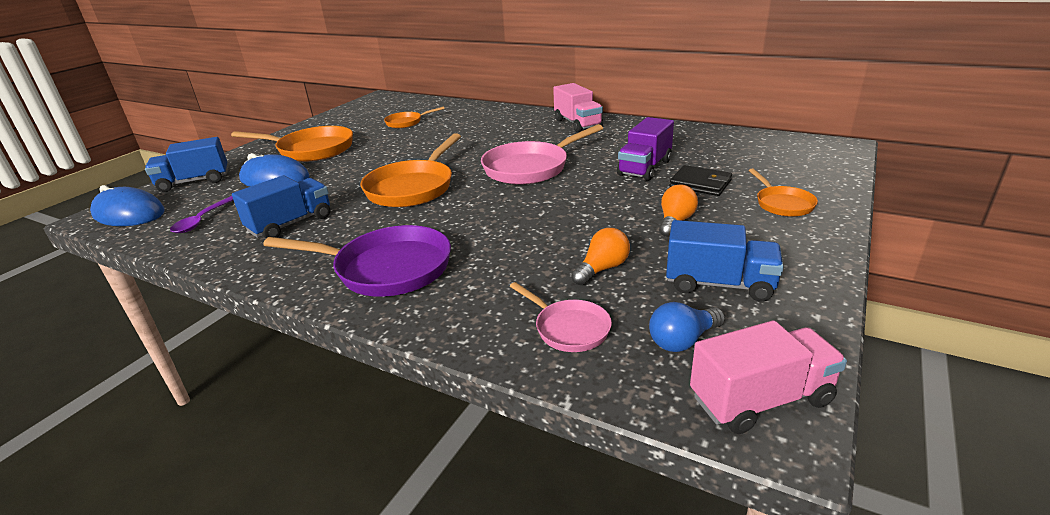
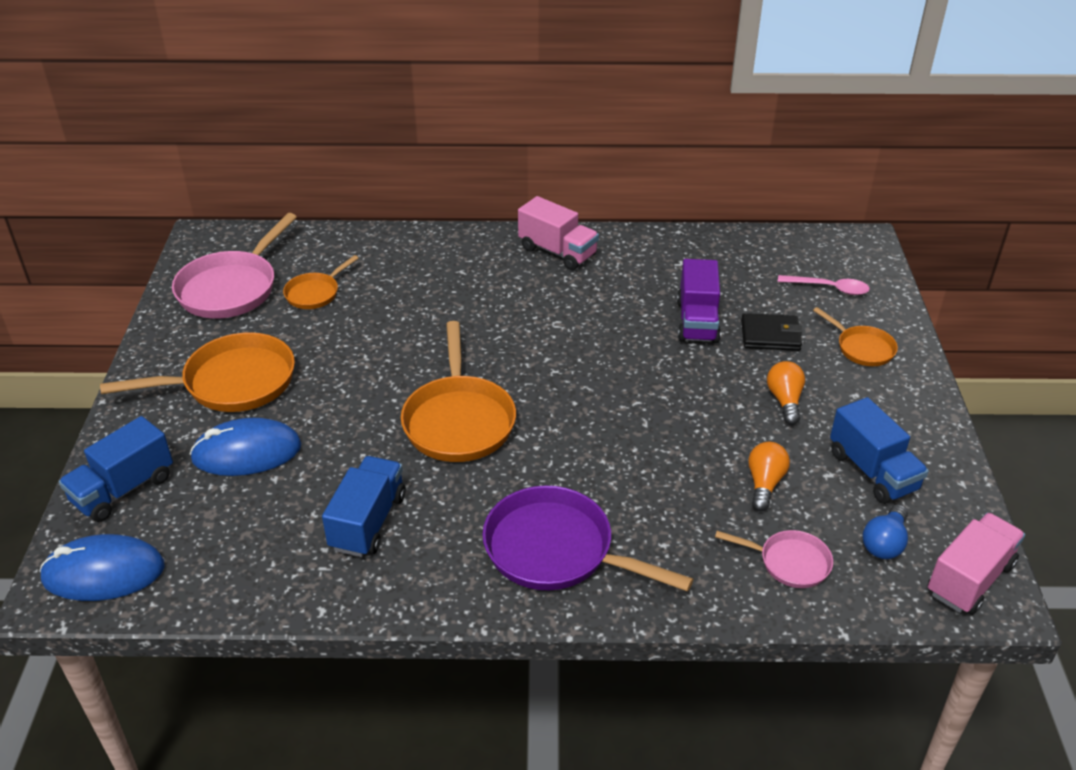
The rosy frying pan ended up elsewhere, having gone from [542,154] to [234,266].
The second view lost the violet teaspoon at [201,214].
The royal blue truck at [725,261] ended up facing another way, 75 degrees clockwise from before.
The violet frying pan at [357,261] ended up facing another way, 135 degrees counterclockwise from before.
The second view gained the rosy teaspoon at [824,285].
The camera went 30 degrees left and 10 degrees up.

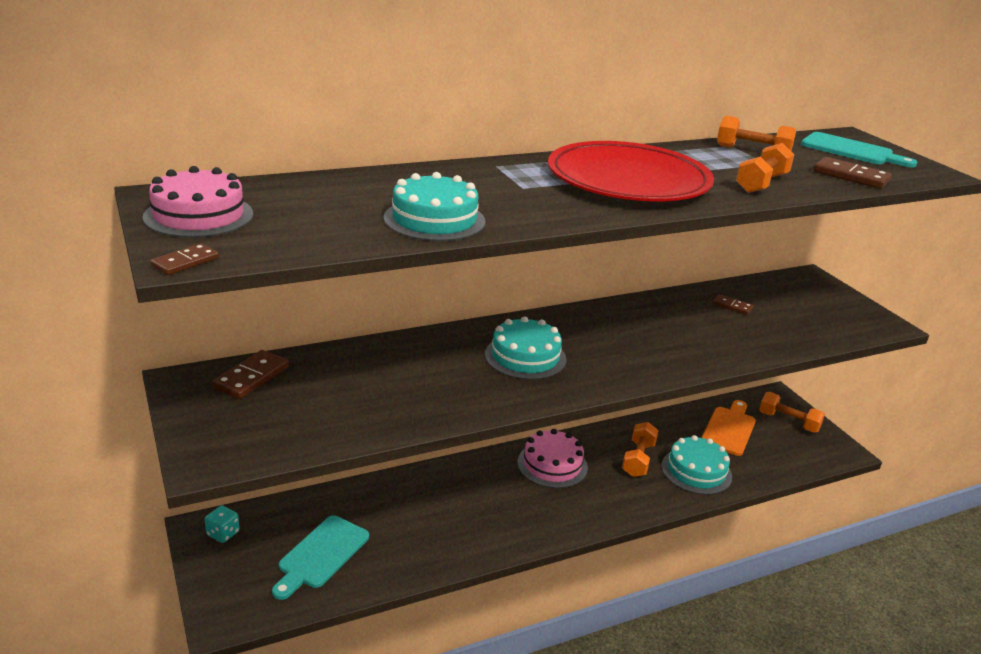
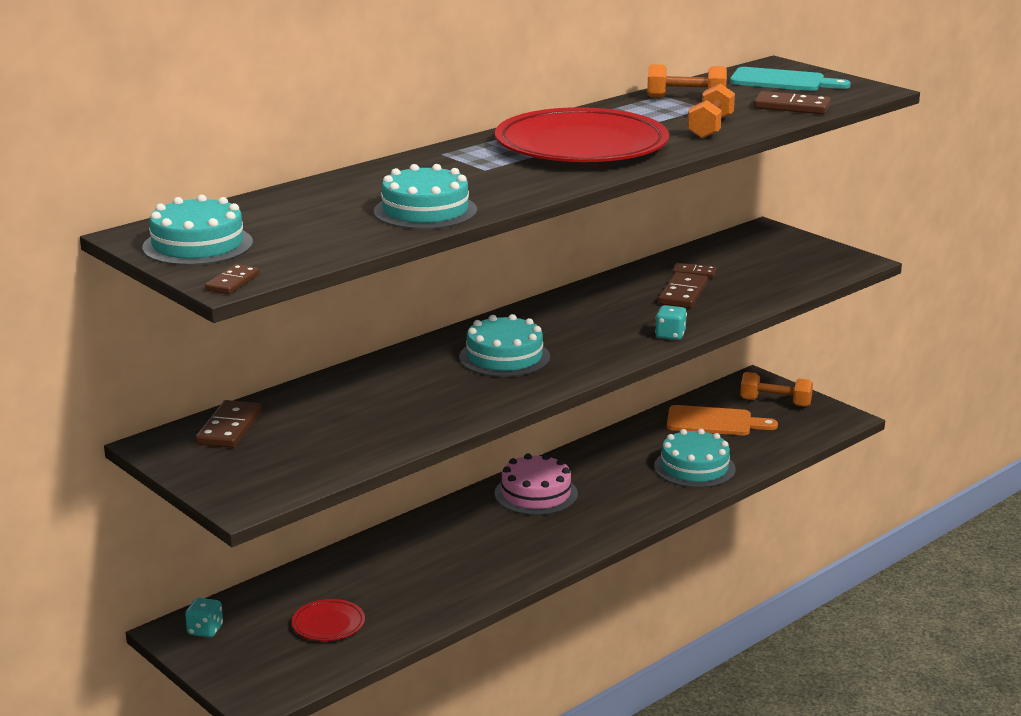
What was the rosy gateau at [198,202] turned into the turquoise gateau at [197,230].
The orange-coloured chopping board at [728,428] ended up facing another way, 90 degrees clockwise from before.
The second view lost the orange-coloured hand weight at [640,449].
Where the turquoise chopping board stood at [320,557], the red flat dish came to stand at [328,620].
The second view gained the russet domino tile at [683,290].
The second view gained the turquoise dice at [671,322].
The camera went 15 degrees left and 5 degrees down.

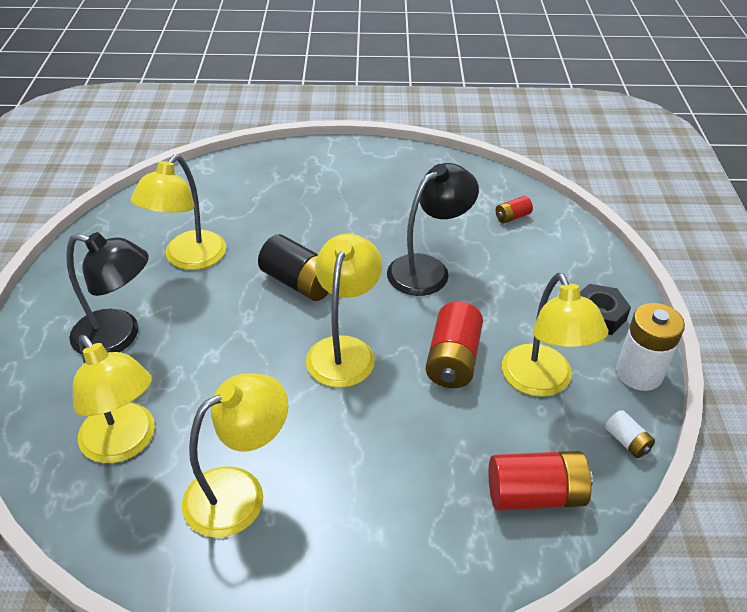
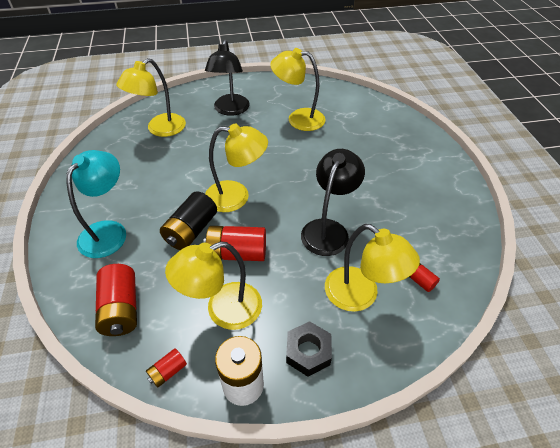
The black reading lamp at [433,229] ended up facing another way, 105 degrees counterclockwise from before.
The black battery ended up elsewhere, having gone from [293,267] to [188,220].
The bright yellow reading lamp ended up elsewhere, having gone from [235,455] to [372,268].
What was the snow-white battery at [630,434] turned into the red battery at [166,367].
The second view gained the turquoise reading lamp at [96,204].
The camera went 80 degrees right and 5 degrees up.

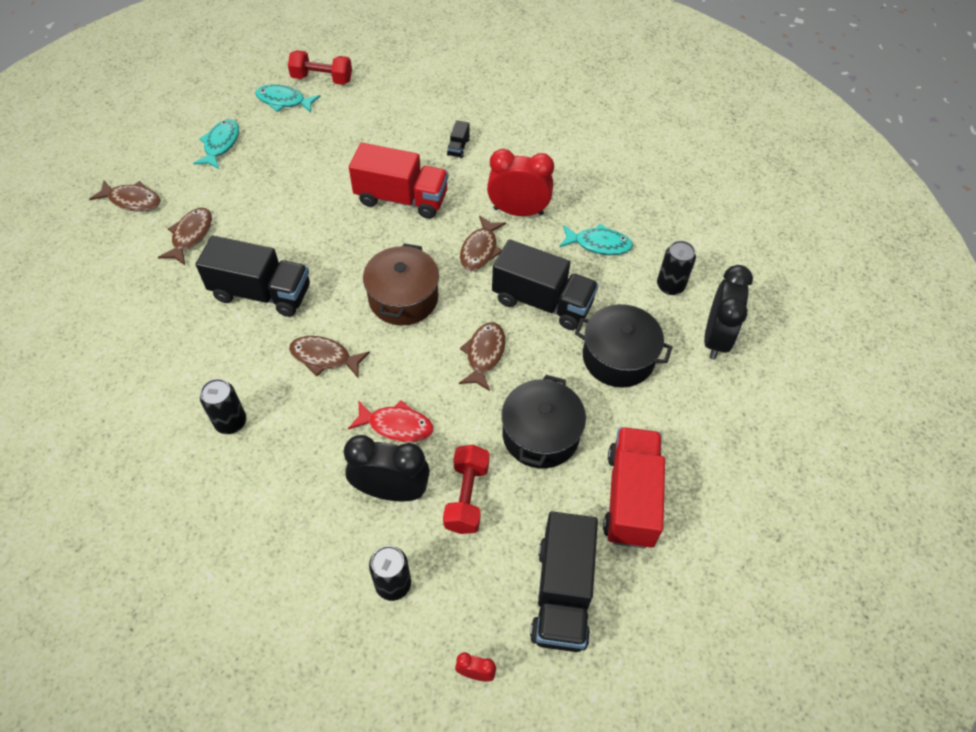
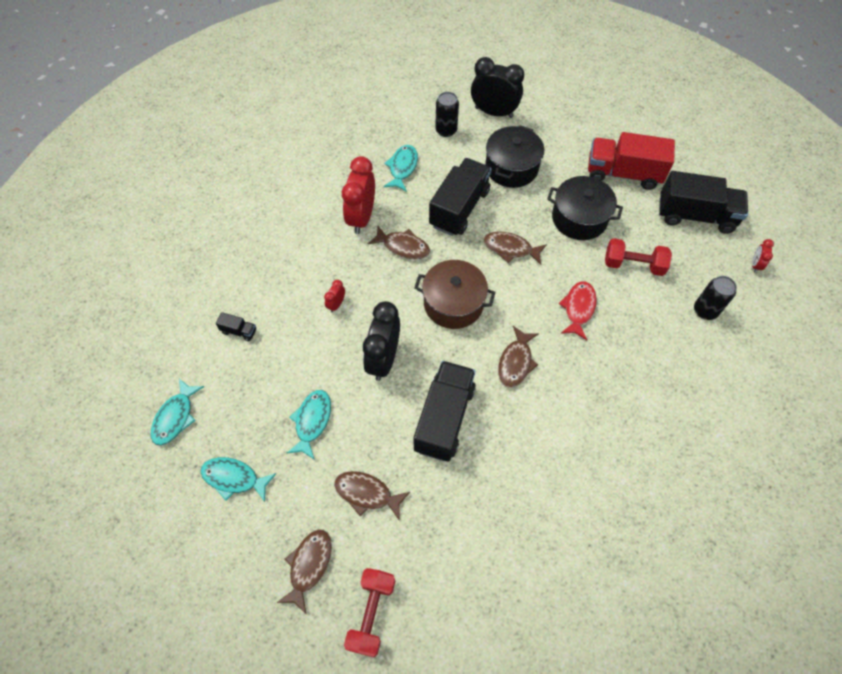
The red hand weight ended up elsewhere, having gone from [320,67] to [369,612].
The black truck ended up elsewhere, having gone from [458,139] to [236,326].
Where the red truck stood at [398,181], the red clock came to stand at [334,296].
The second view lost the black tin at [223,406].
The black clock ended up elsewhere, having gone from [387,468] to [381,341].
The second view gained the turquoise toy fish at [309,425].
The camera went 85 degrees left and 5 degrees up.

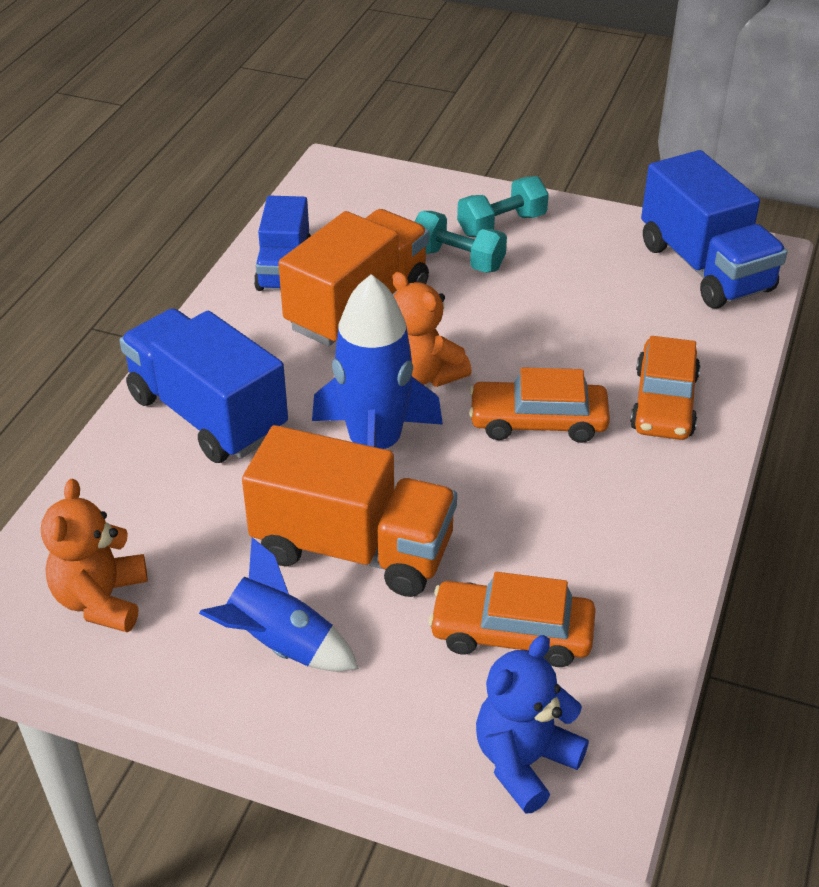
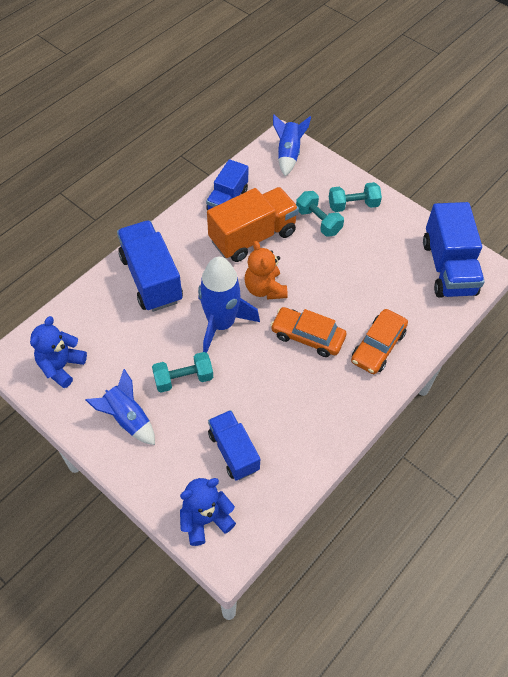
Where the orange-coloured truck stood at [349,511], the turquoise hand weight came to stand at [182,372].
What was the orange-coloured teddy bear at [94,555] turned into the royal blue teddy bear at [58,352].
Where the orange-coloured automobile stood at [512,619], the royal blue truck came to stand at [234,445].
The second view gained the royal blue toy rocket at [292,145].
The camera went 20 degrees right and 15 degrees up.

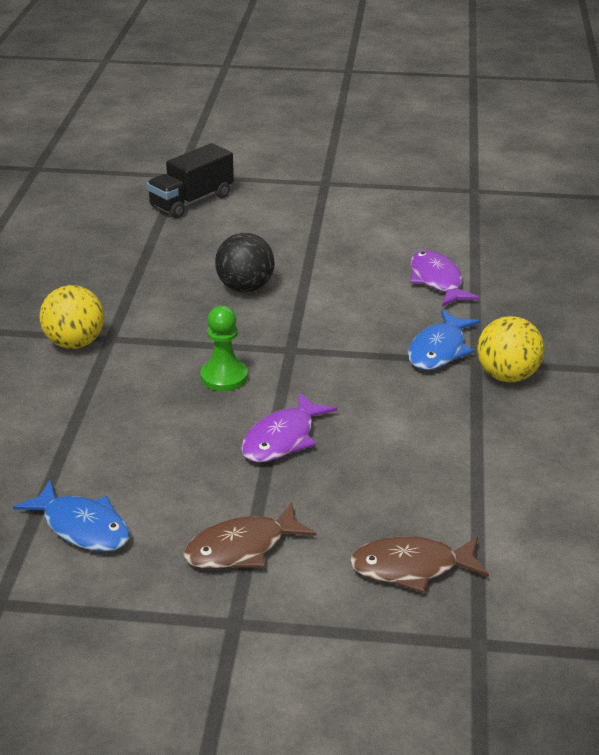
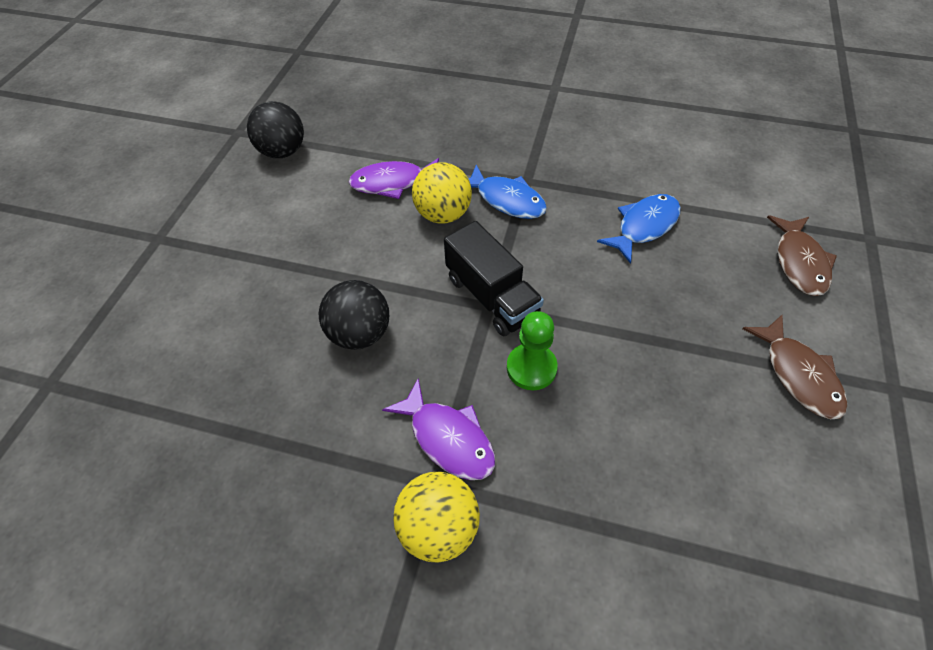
The black truck ended up elsewhere, having gone from [190,180] to [494,278].
The bright yellow play ball ended up elsewhere, having gone from [510,349] to [442,193].
The violet toy fish ended up elsewhere, having gone from [289,427] to [438,429].
The royal blue toy fish ended up elsewhere, having gone from [71,516] to [639,229].
The second view gained the black play ball at [275,129].
The camera went 80 degrees left and 20 degrees up.

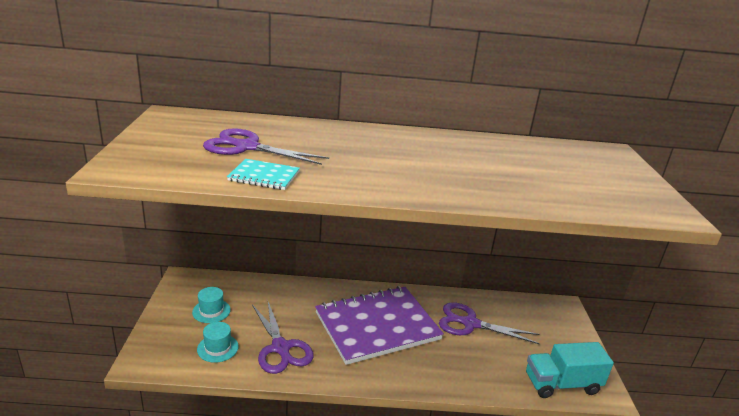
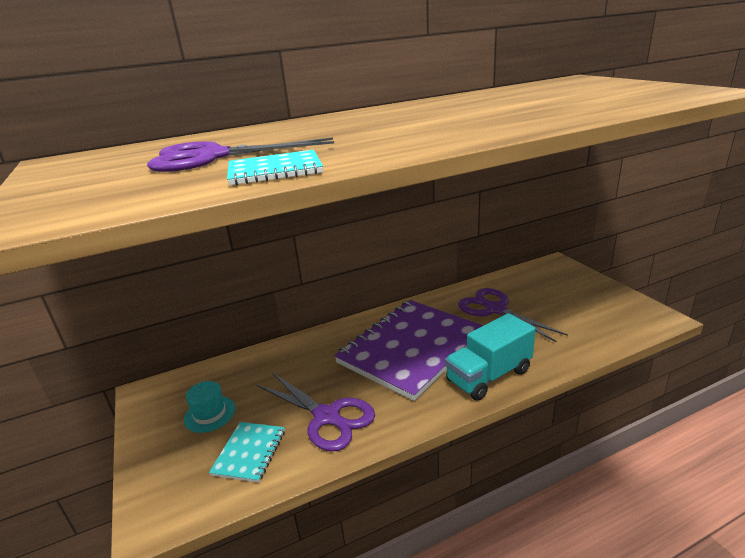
The violet pair of scissors at [489,323] ended up facing another way, 60 degrees clockwise from before.
Where the turquoise tall hat stood at [218,342], the turquoise exercise book came to stand at [247,452].
The turquoise truck ended up elsewhere, having gone from [570,370] to [490,357].
The camera went 20 degrees left and 0 degrees up.

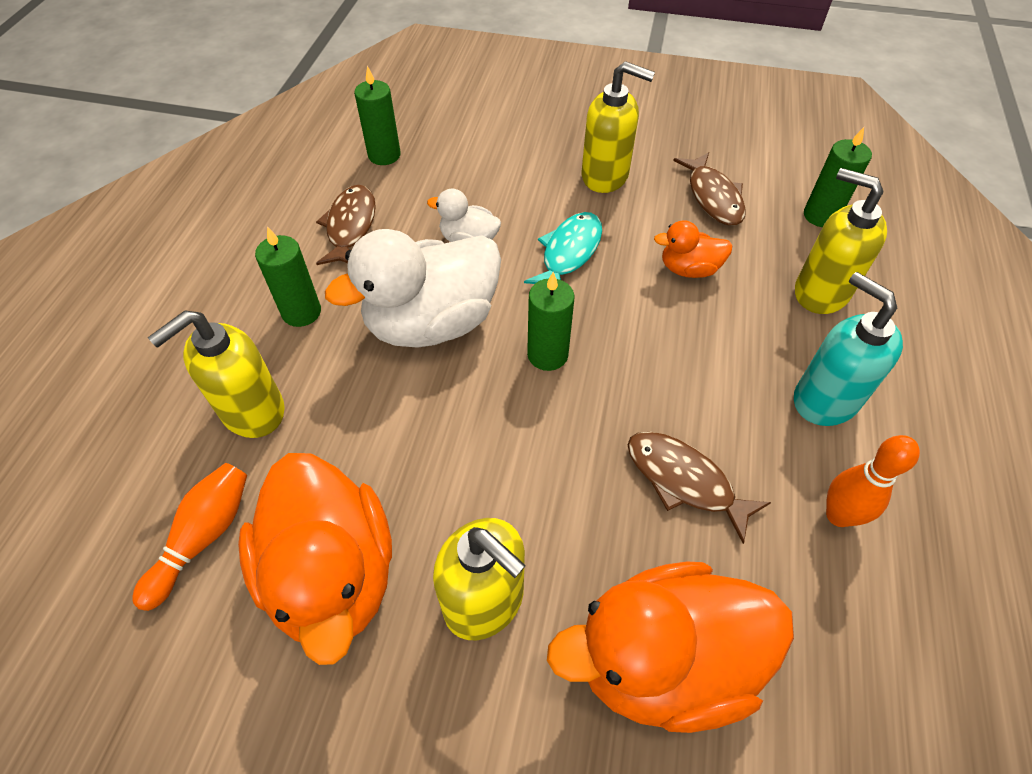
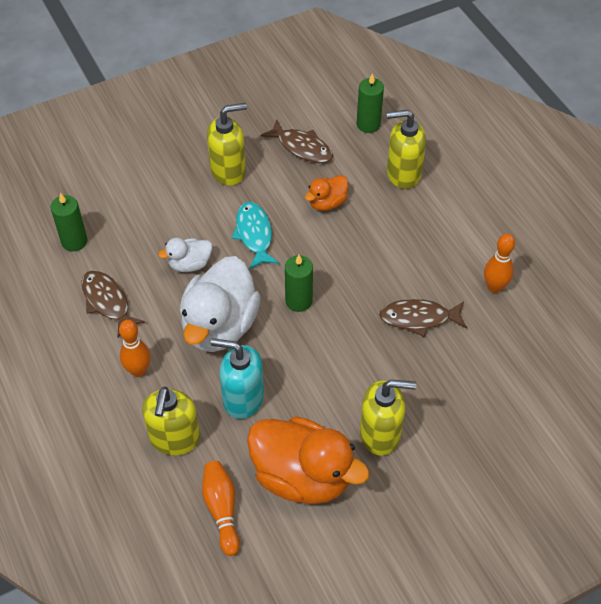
Where the green candle stood at [288,276], the orange-coloured tenpin came to stand at [135,348].
The turquoise soap pump ended up elsewhere, having gone from [848,349] to [237,378].
The second view lost the orange-coloured duck at [670,647].
The camera went 40 degrees left and 0 degrees up.

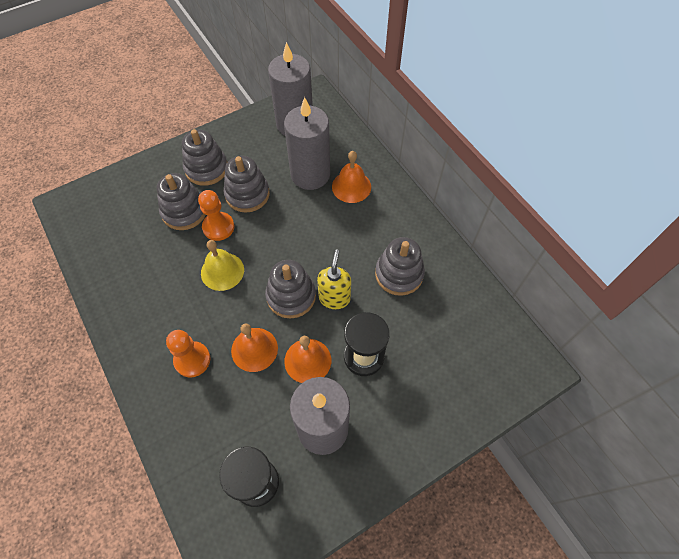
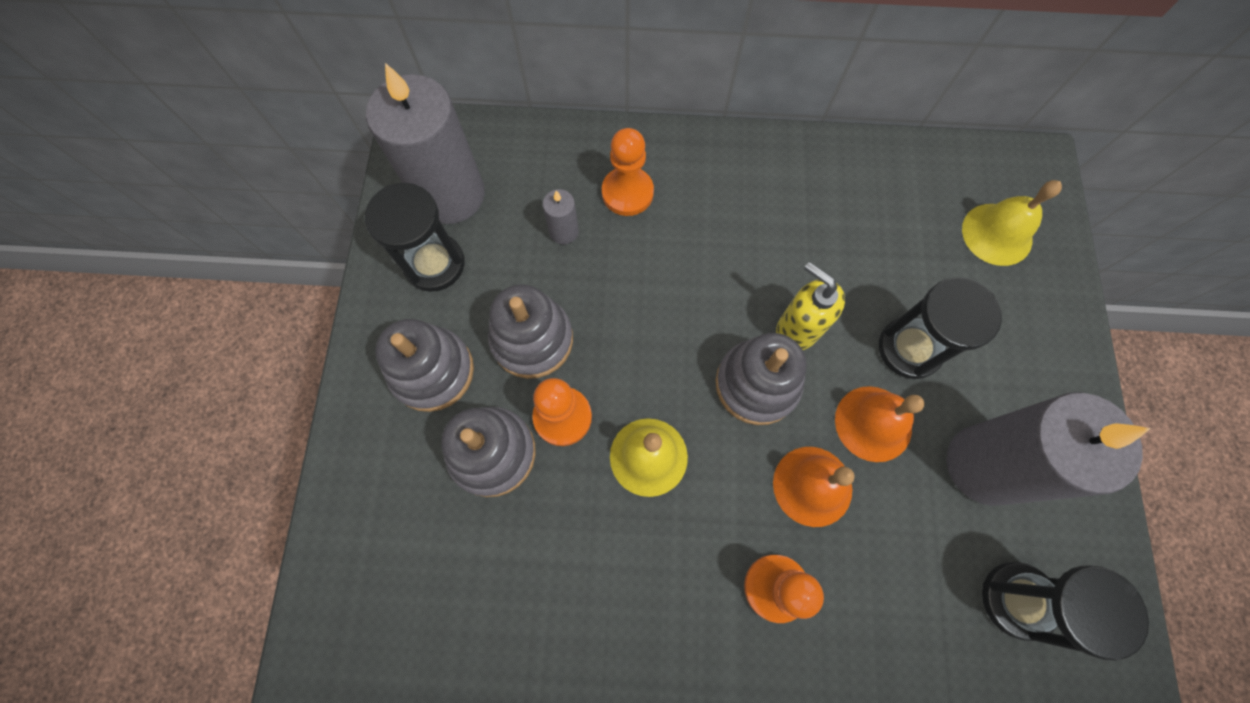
The size of the gray candle at [307,143] changed by a factor of 0.42.
Where the orange-coloured bell stood at [351,177], the orange-coloured game pawn came to stand at [628,172].
The second view lost the gray stacking rings at [400,266].
The second view gained the bright yellow bell at [1012,223].
The second view gained the black hourglass at [415,237].
The camera went 55 degrees left and 10 degrees up.

